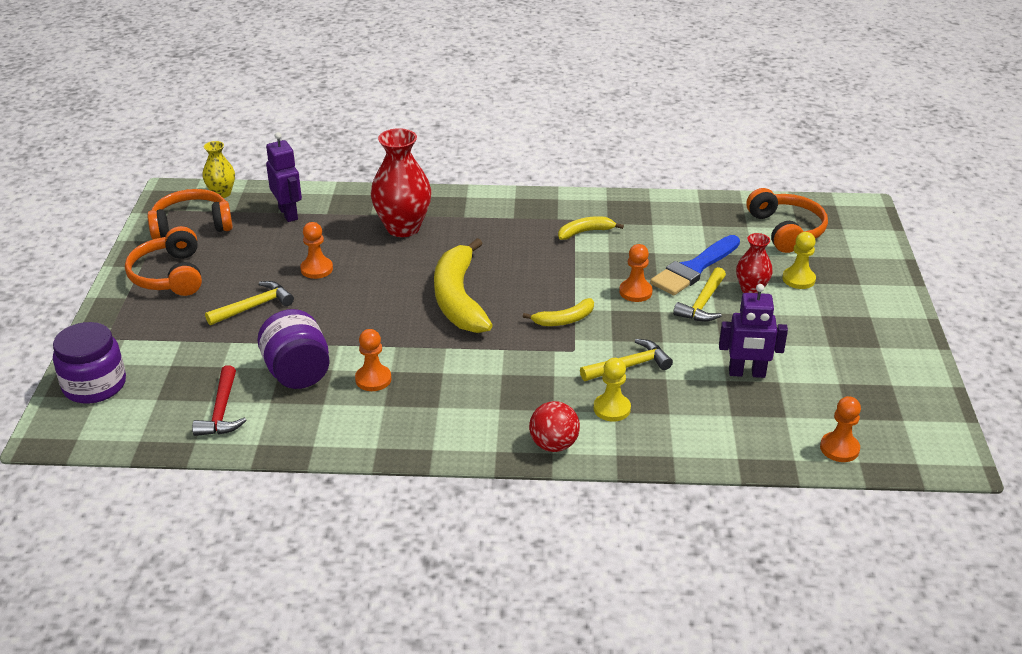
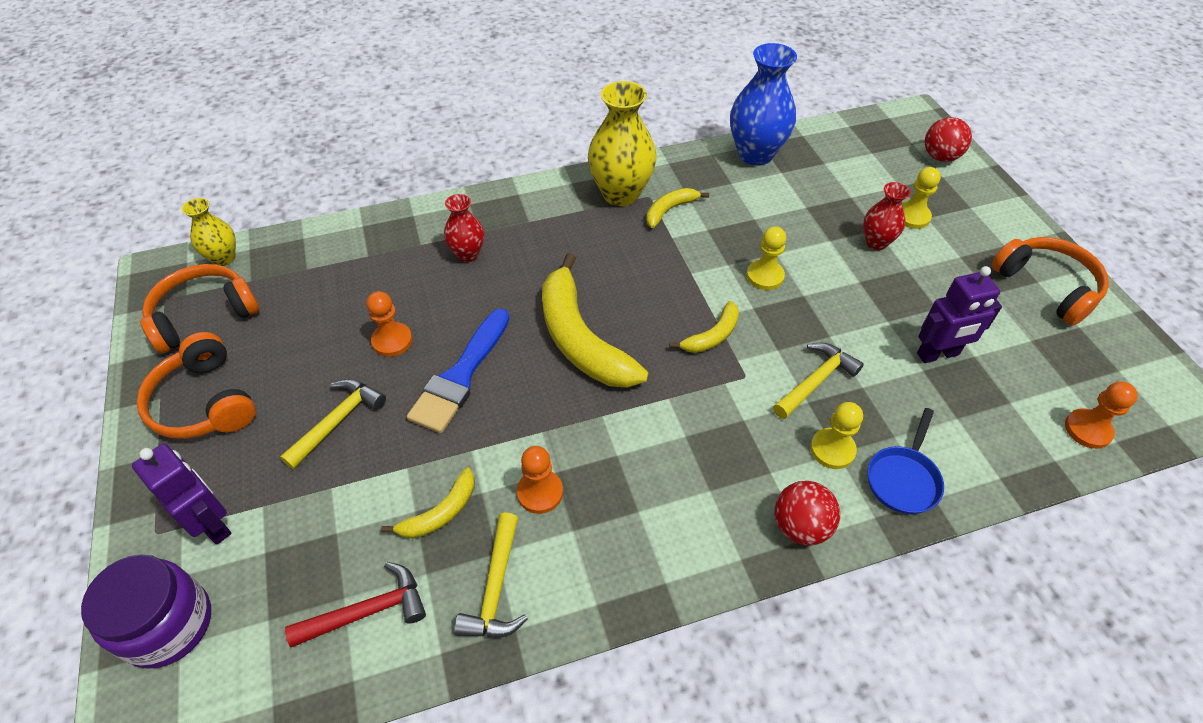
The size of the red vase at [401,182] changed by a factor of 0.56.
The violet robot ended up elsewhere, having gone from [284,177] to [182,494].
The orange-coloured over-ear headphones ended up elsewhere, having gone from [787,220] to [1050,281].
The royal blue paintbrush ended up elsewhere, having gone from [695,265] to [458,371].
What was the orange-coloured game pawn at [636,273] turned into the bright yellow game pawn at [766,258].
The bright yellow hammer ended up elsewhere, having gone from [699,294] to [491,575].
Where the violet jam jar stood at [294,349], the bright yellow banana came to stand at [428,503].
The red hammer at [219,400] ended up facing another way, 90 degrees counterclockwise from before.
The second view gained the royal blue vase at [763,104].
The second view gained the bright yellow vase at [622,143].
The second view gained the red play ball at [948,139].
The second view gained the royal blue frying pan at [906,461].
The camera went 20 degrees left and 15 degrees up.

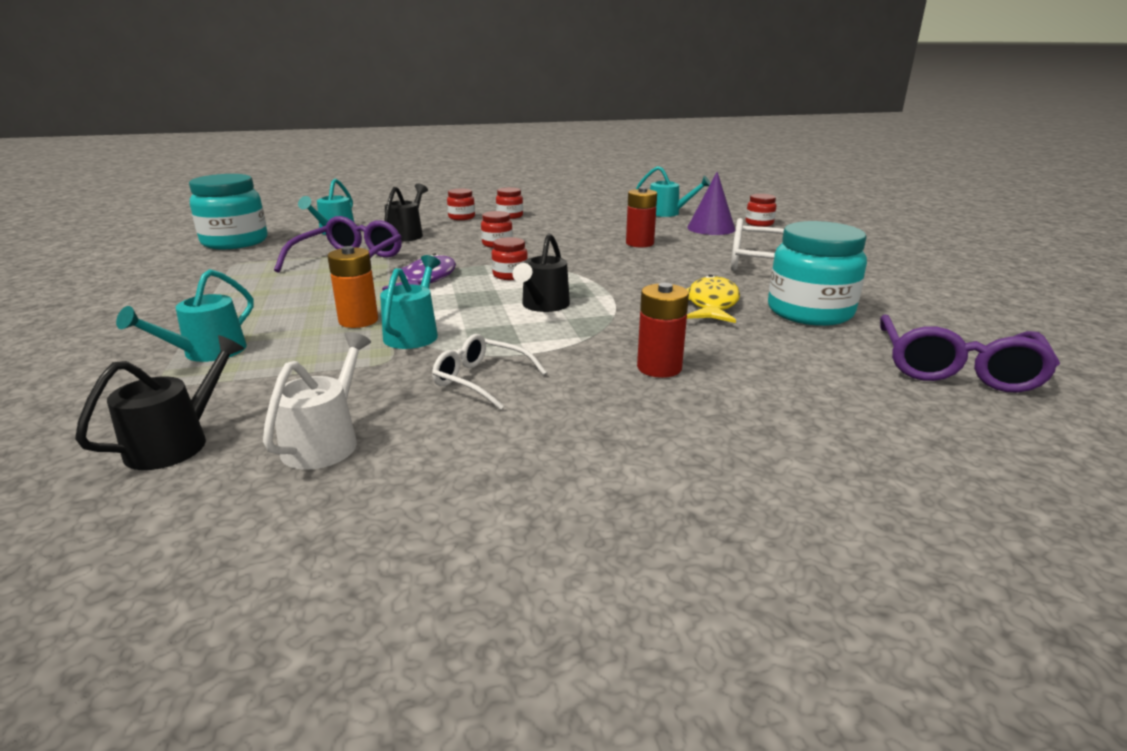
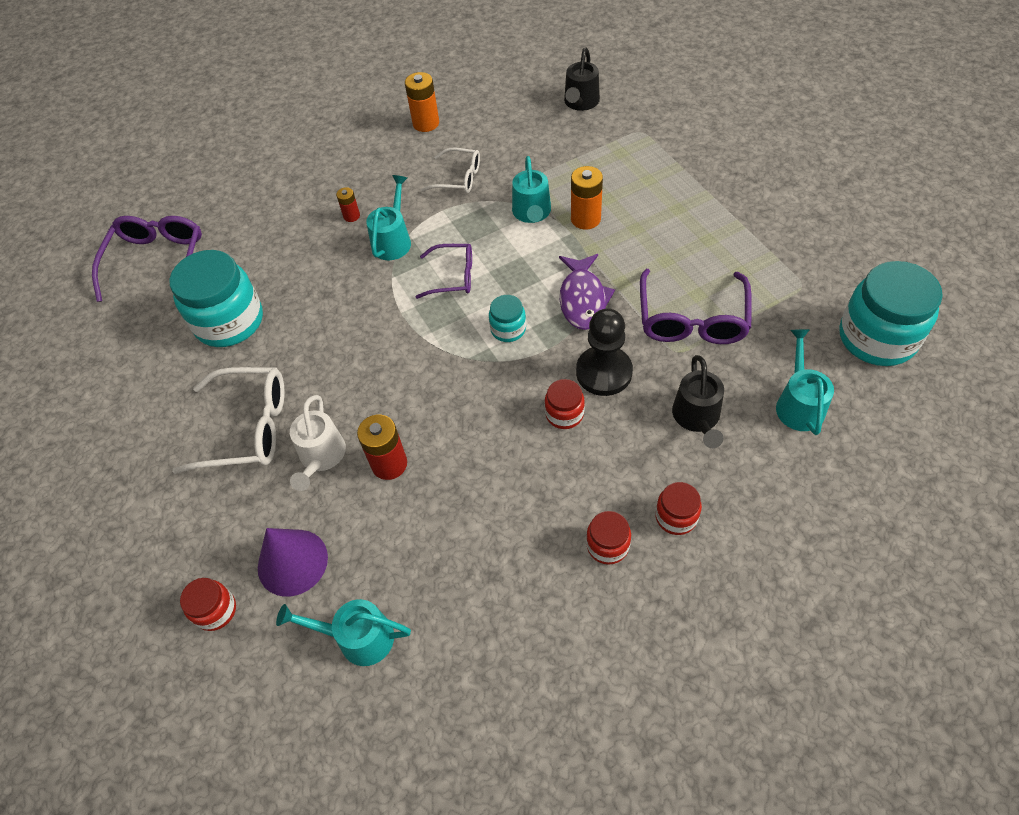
Where the black sprinkling can stood at [541,272], the violet spectacles came to stand at [444,271].
What was the red jam jar at [510,258] turned into the turquoise jam jar at [507,318].
The turquoise sprinkling can ended up elsewhere, having gone from [185,315] to [388,217].
The second view lost the bright yellow toy fish at [713,299].
The size of the red battery at [663,330] changed by a factor of 0.57.
The snow-white sprinkling can ended up elsewhere, having gone from [317,401] to [318,443].
The second view gained the orange-coloured battery at [422,102].
The second view gained the black game pawn at [604,352].
The camera went 170 degrees right and 30 degrees up.

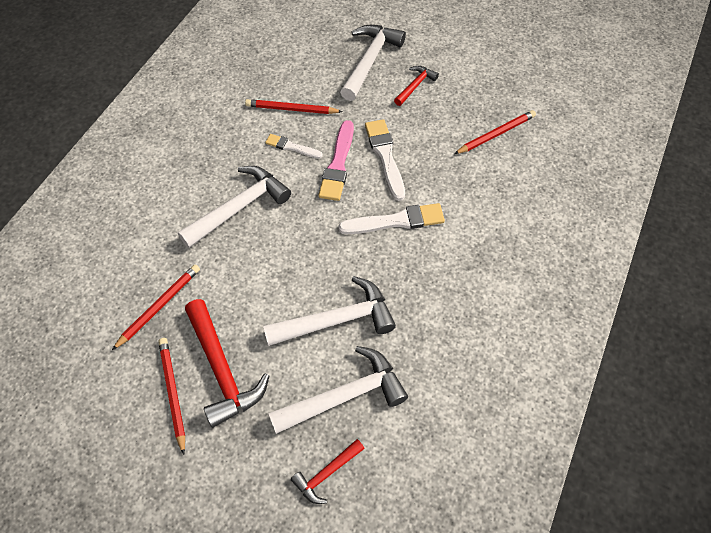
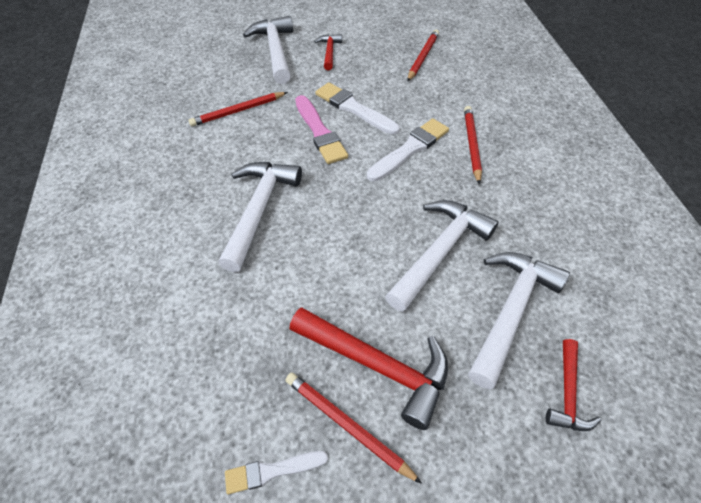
The snow-white paintbrush ended up elsewhere, having gone from [294,146] to [276,472].
The red pencil ended up elsewhere, having gone from [156,307] to [473,145].
The camera went 35 degrees left and 5 degrees down.

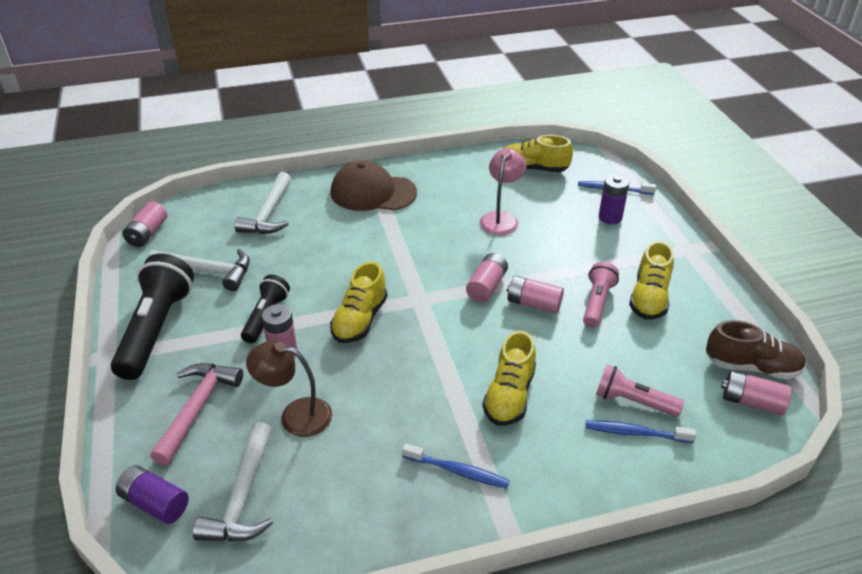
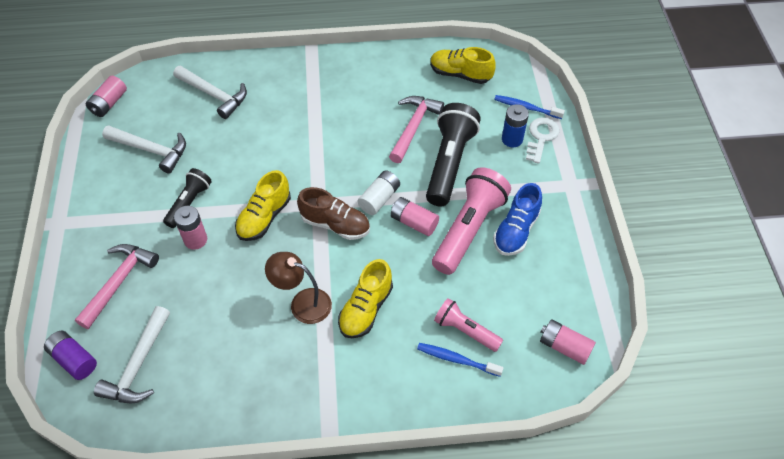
Where the rosy reading lamp stood at [502,191], the rosy hammer came to stand at [416,129].
The second view lost the russet baseball cap at [374,185].
The snow-white hammer at [263,203] ended up facing another way, 75 degrees counterclockwise from before.
What was the violet battery at [614,199] turned into the royal blue battery at [515,125].
What was the bright yellow shoe at [651,280] turned into the royal blue shoe at [517,219].
What was the rosy battery at [487,278] turned into the snow-white battery at [379,192].
The black torch ended up elsewhere, having gone from [152,317] to [453,154].
The size of the rosy torch at [601,295] changed by a factor of 1.75.
The russet shoe ended up elsewhere, having gone from [756,349] to [333,213].
The russet reading lamp ended up elsewhere, having gone from [289,389] to [298,288].
The second view lost the royal blue toothbrush at [456,466].
The second view gained the snow-white key at [543,140].
The camera went 10 degrees right and 15 degrees up.

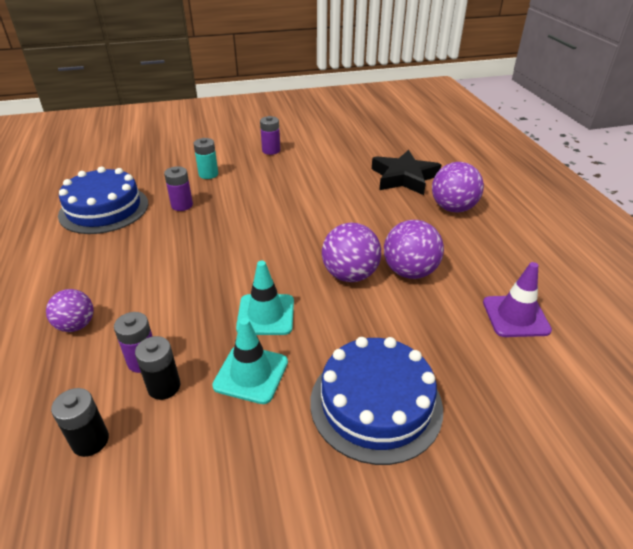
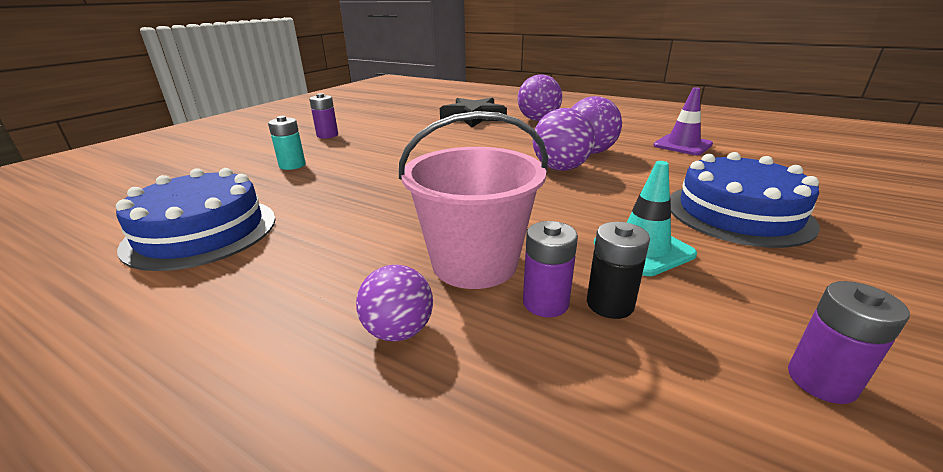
The violet battery ended up elsewhere, having gone from [178,188] to [849,342].
The second view lost the turquoise traffic cone at [265,298].
The second view lost the black battery at [80,422].
The second view gained the rosy sand bucket at [473,200].
The camera went 45 degrees left and 10 degrees down.

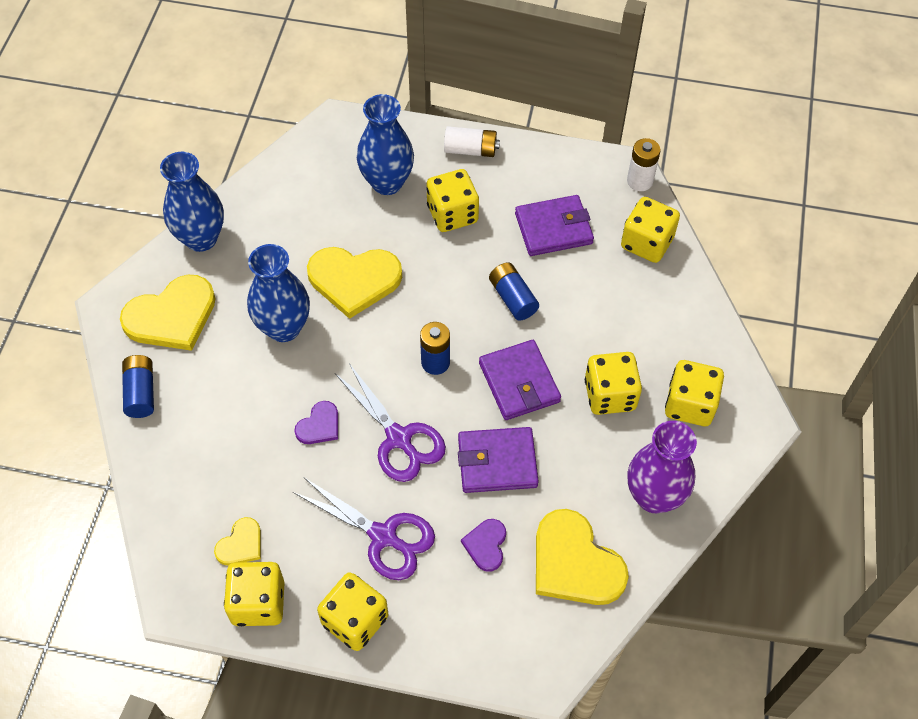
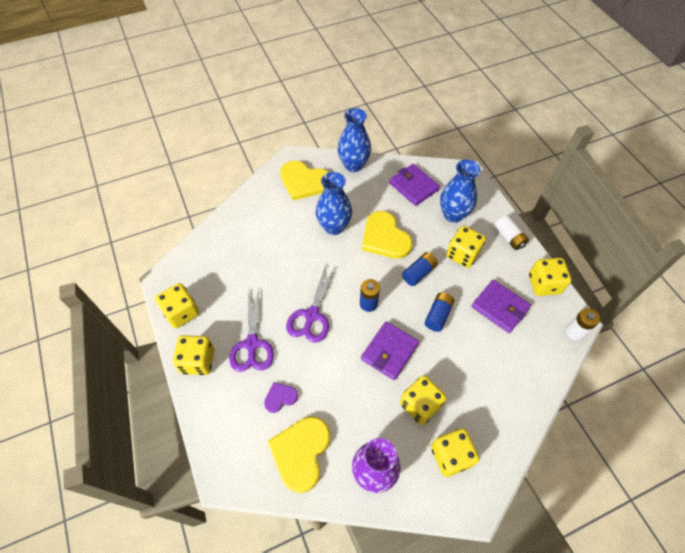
The bright yellow dice ended up elsewhere, having gone from [650,230] to [550,277].
The royal blue battery ended up elsewhere, having gone from [138,386] to [420,269].
The second view lost the violet heart at [316,422].
The violet card wallet ended up elsewhere, having gone from [498,460] to [414,185].
The second view lost the bright yellow heart at [237,541].
The camera went 55 degrees right and 0 degrees up.

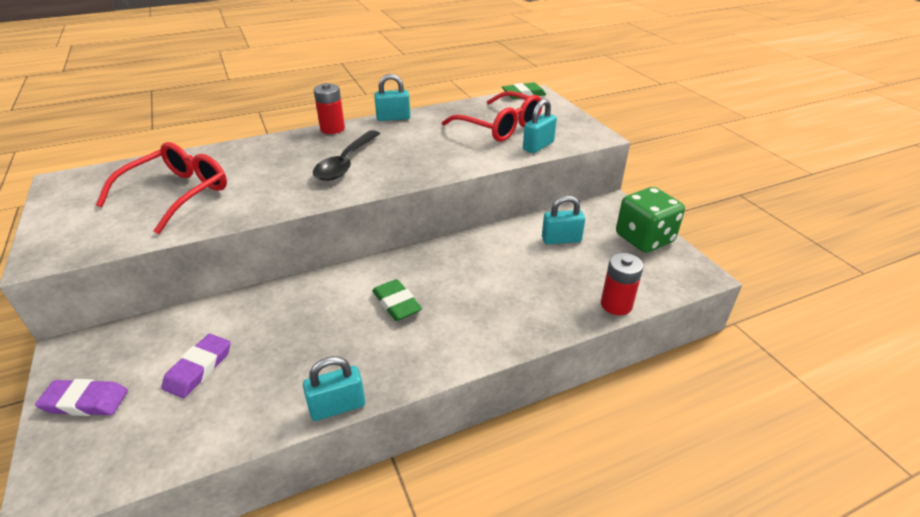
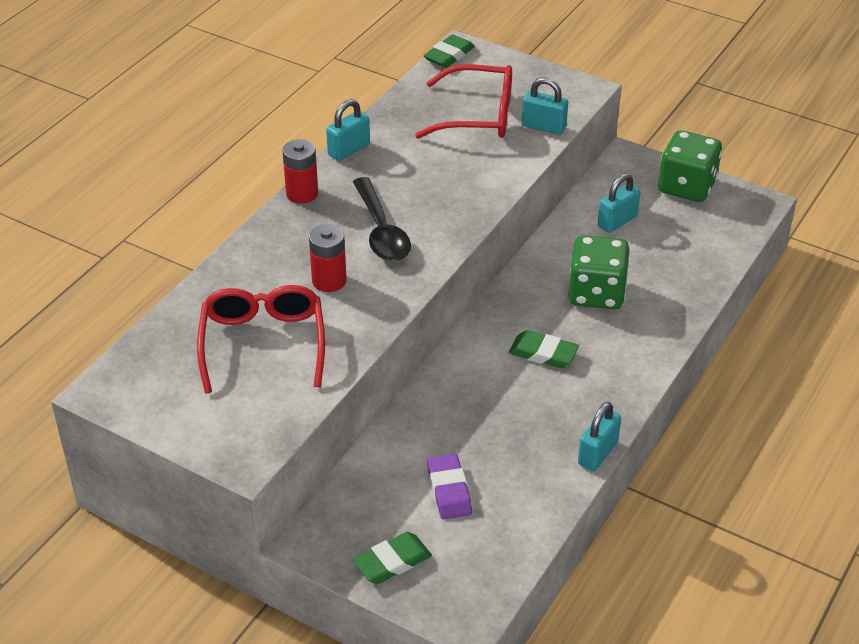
The turquoise small lock at [540,126] ended up facing another way, 75 degrees counterclockwise from before.
The red battery ended up elsewhere, having gone from [622,284] to [328,258].
What was the violet eraser at [81,397] turned into the green eraser at [392,558].
The second view gained the green dice at [599,272].
The camera went 35 degrees left and 5 degrees up.

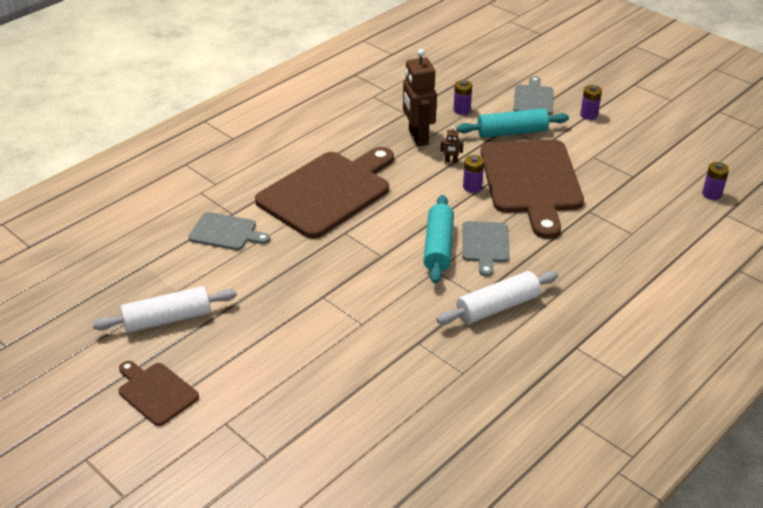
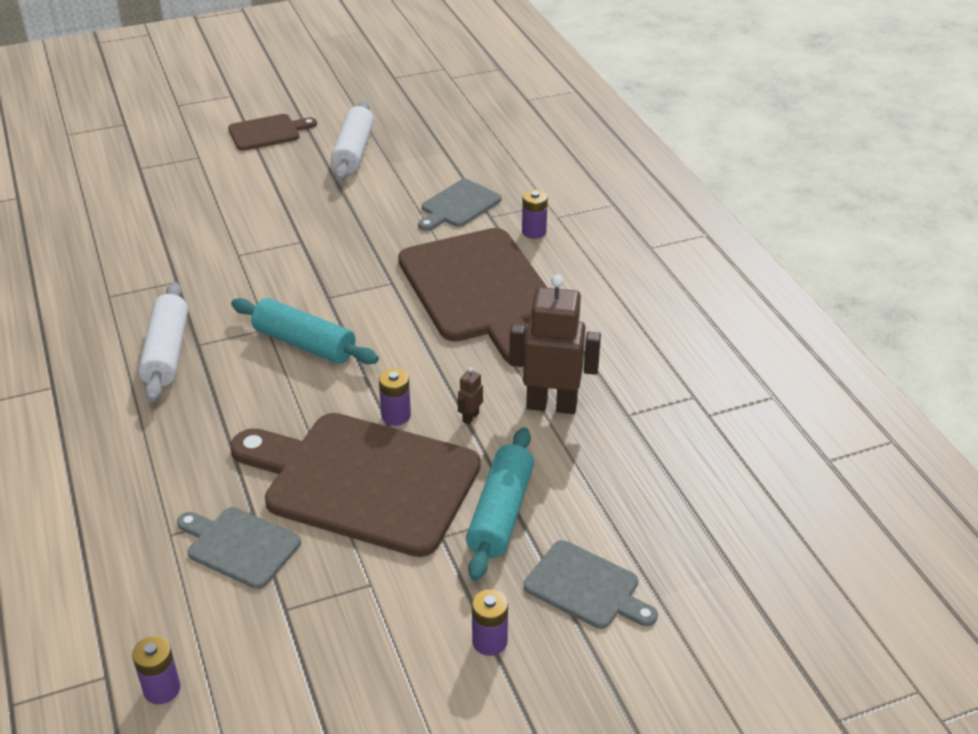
The violet battery ended up elsewhere, having gone from [462,97] to [535,214].
The gray chopping board ended up elsewhere, having gone from [486,249] to [239,548].
The camera went 115 degrees right and 0 degrees up.

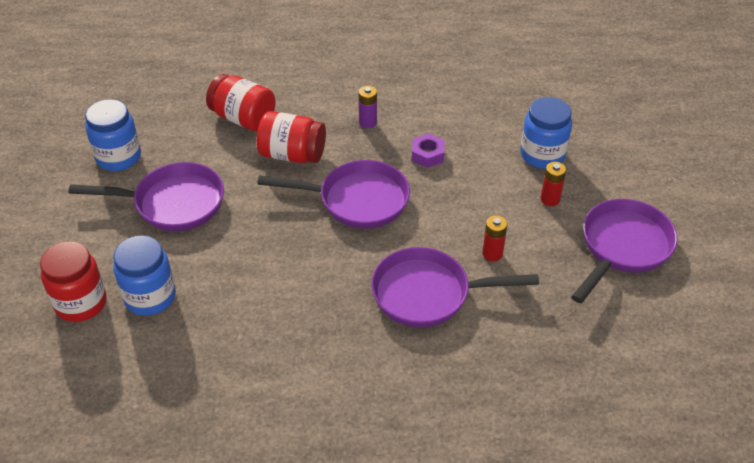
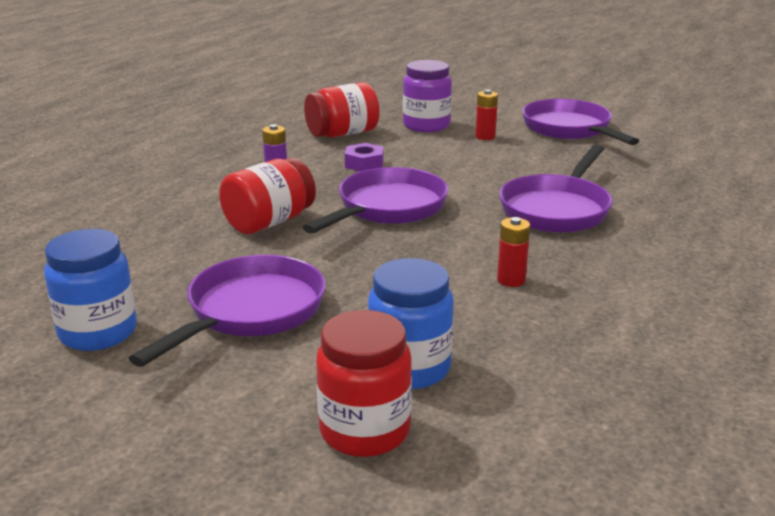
The red jam jar ended up elsewhere, having gone from [240,102] to [342,110].
What was the royal blue jam jar at [546,133] turned into the violet jam jar at [427,96].
The red battery ended up elsewhere, having gone from [494,238] to [513,252].
The camera went 60 degrees left and 20 degrees down.

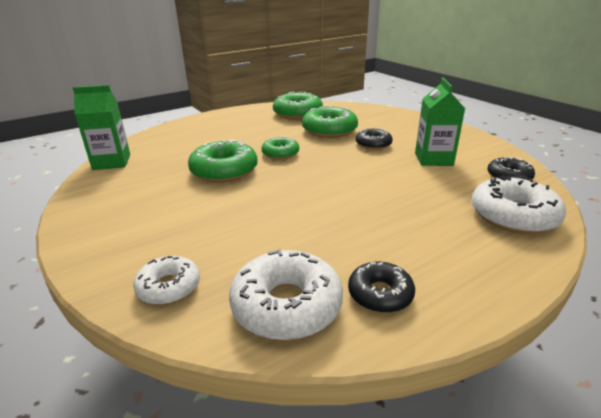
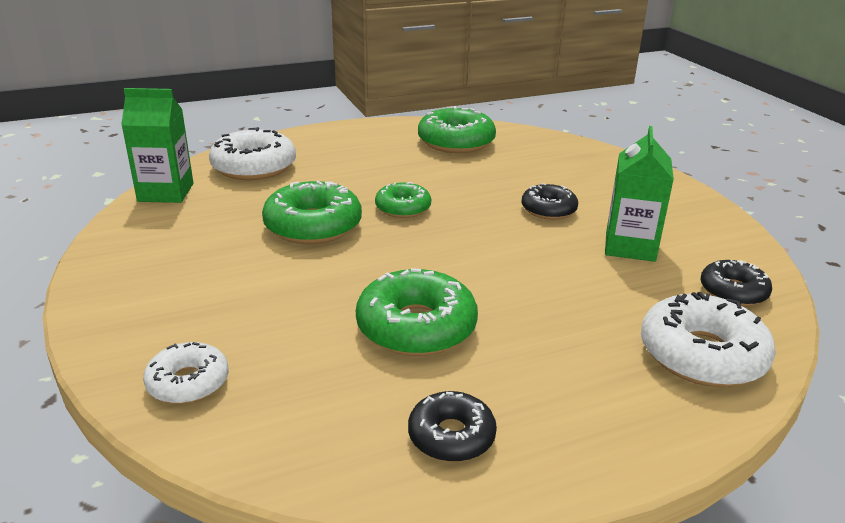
The green donut ended up elsewhere, having gone from [330,122] to [417,312].
The snow-white donut ended up elsewhere, having gone from [286,295] to [252,153].
The camera went 10 degrees right and 0 degrees up.

